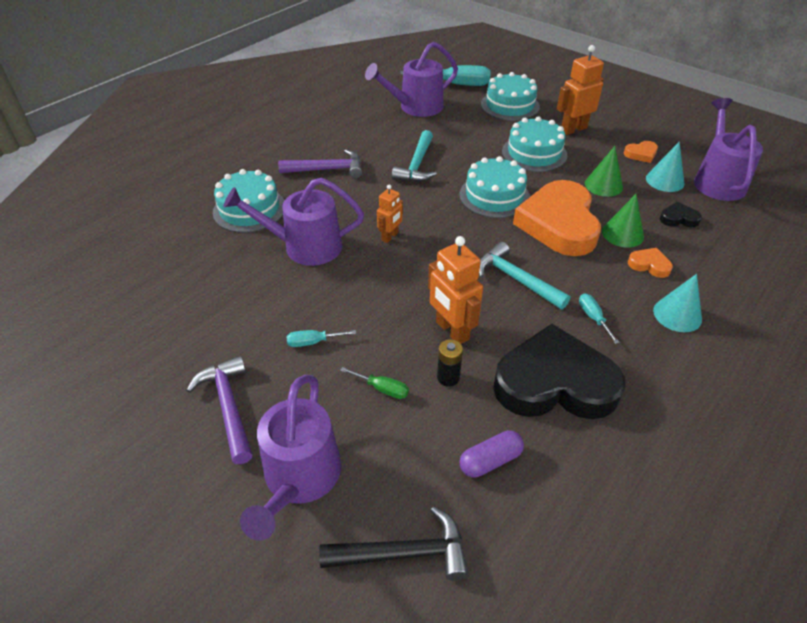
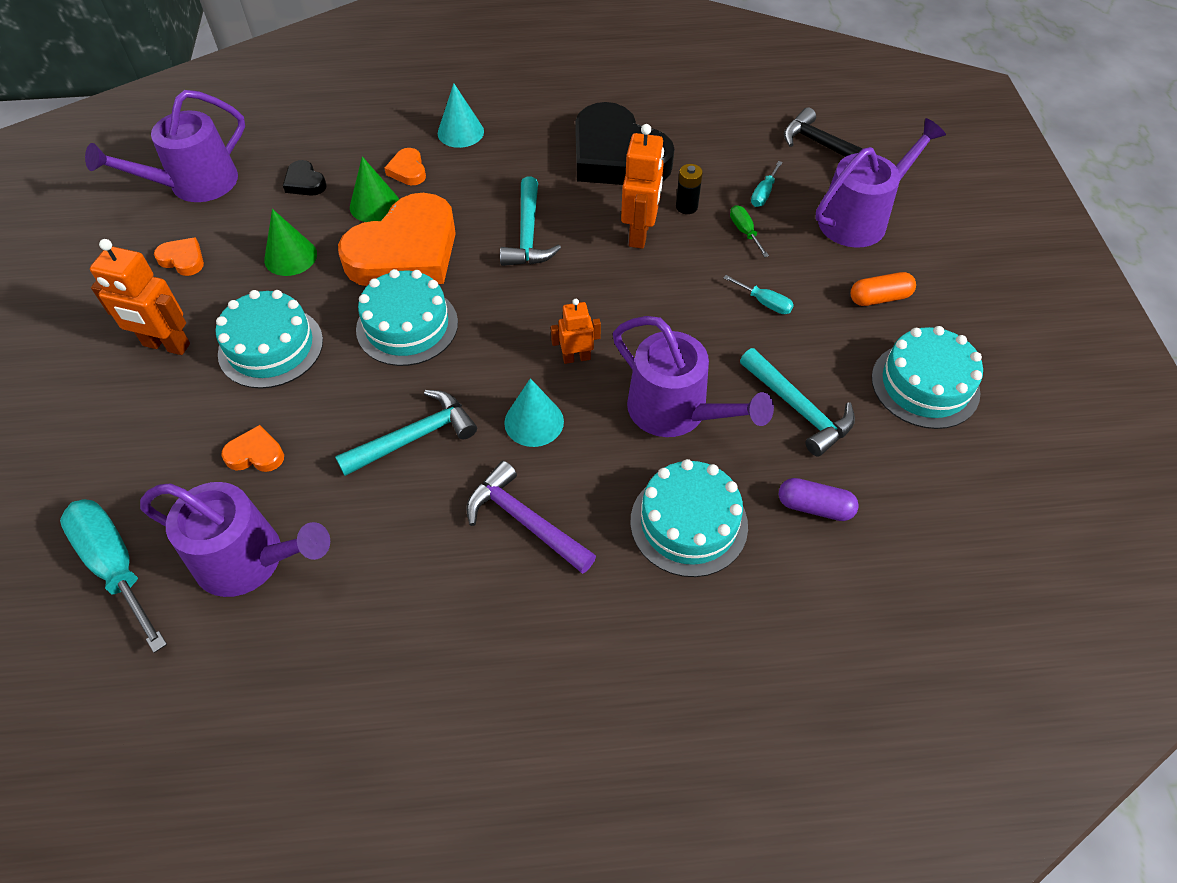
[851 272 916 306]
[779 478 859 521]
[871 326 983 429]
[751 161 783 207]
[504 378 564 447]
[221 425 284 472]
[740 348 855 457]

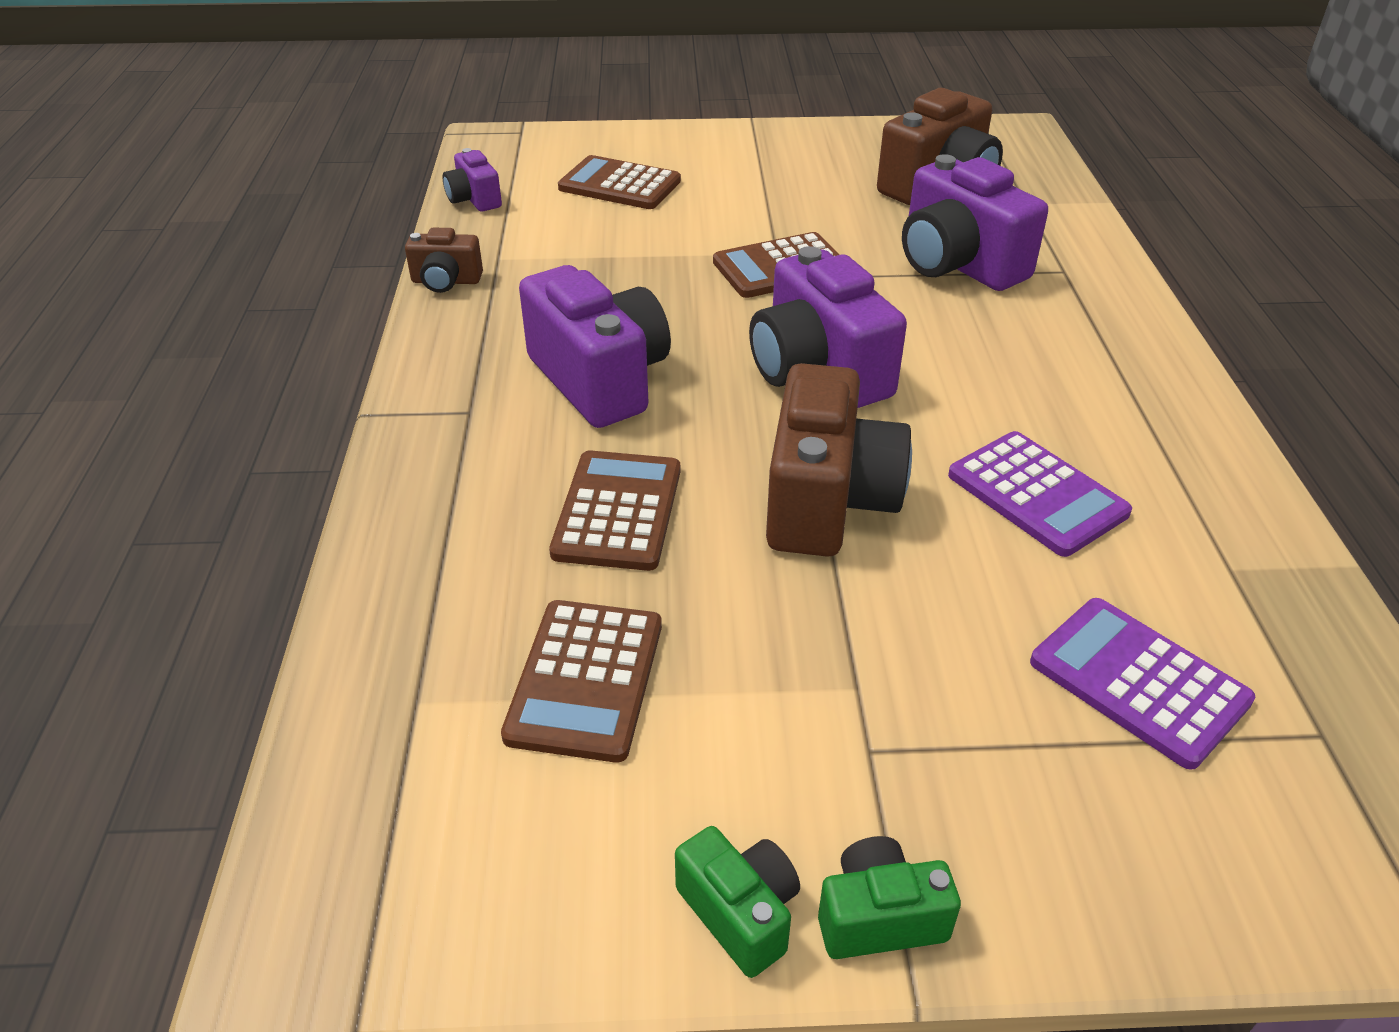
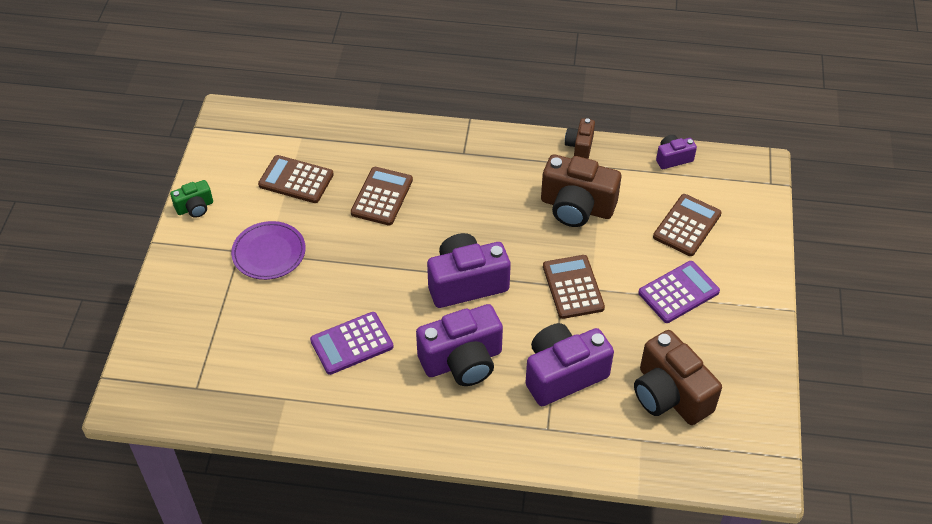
[416 304 503 386]
[351 167 413 226]
[541 154 621 227]
[818 836 961 959] (first image)
[638 261 720 323]
[231 221 306 280]

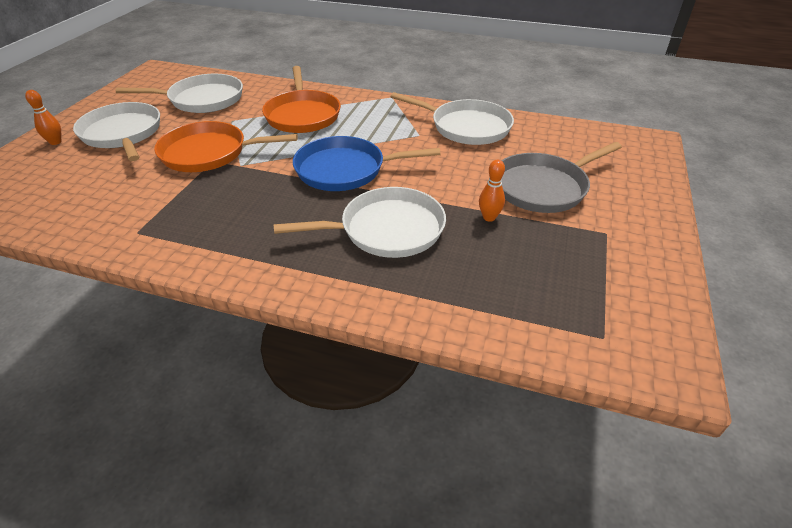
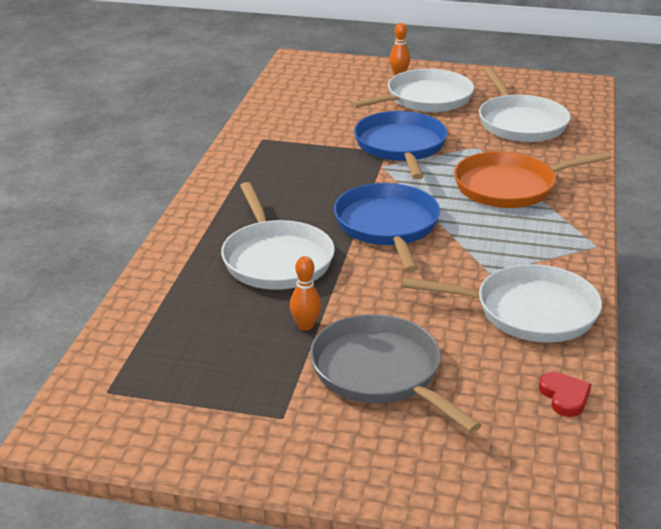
[354 111 448 179]
[402 264 602 343]
[539 372 592 417]

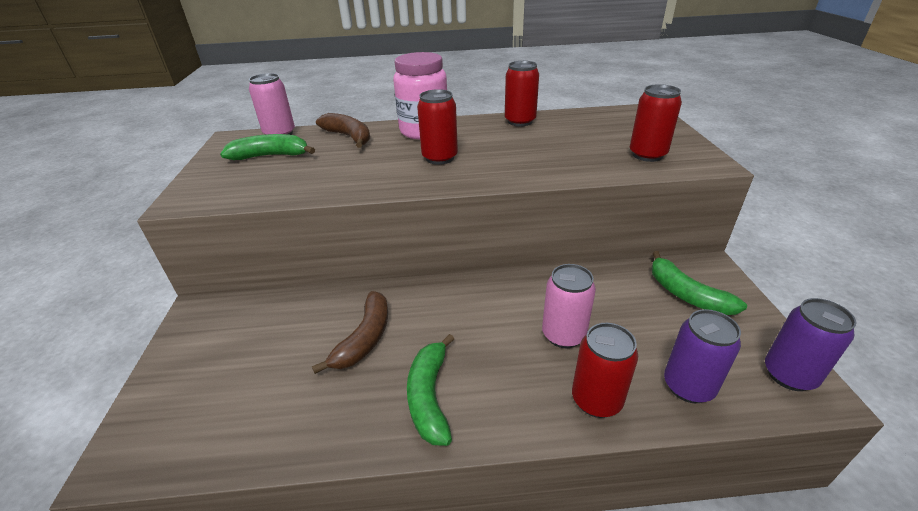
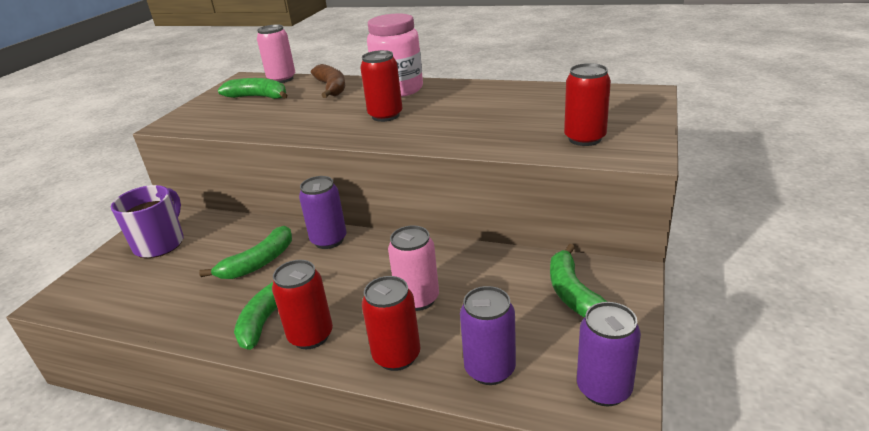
[199 226 292 279]
[272 260 333 349]
[111 185 184 258]
[299 176 347 249]

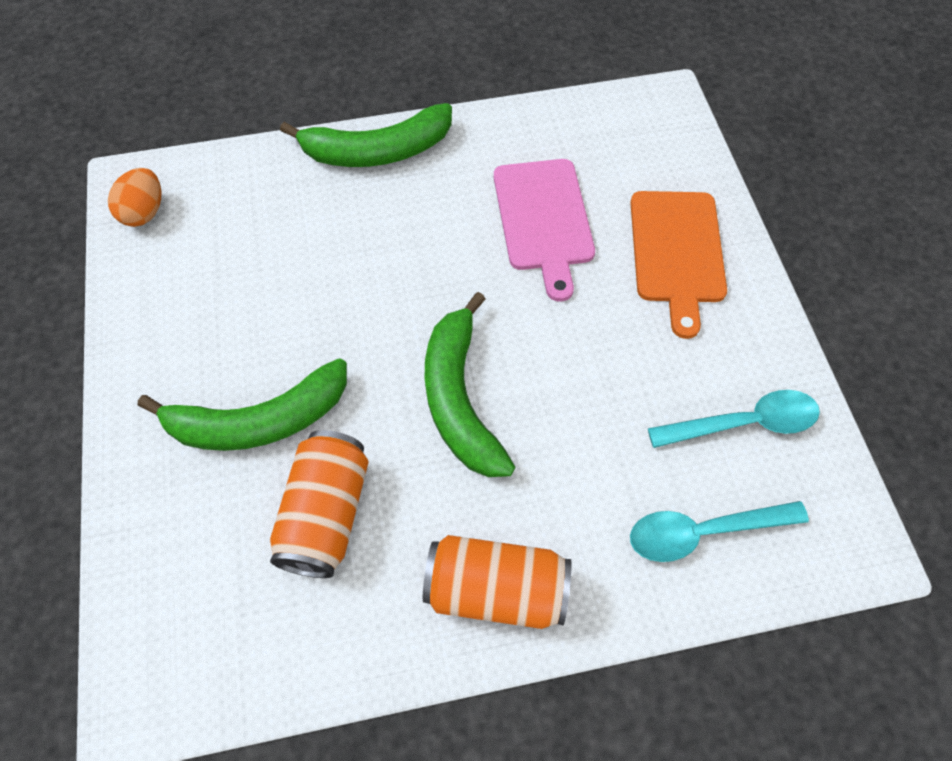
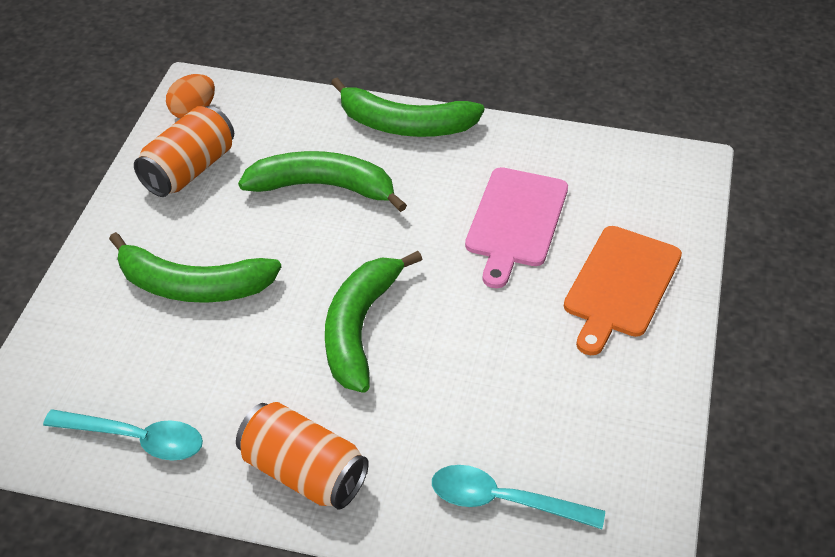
[134 106 234 197]
[43 409 203 461]
[238 151 407 212]

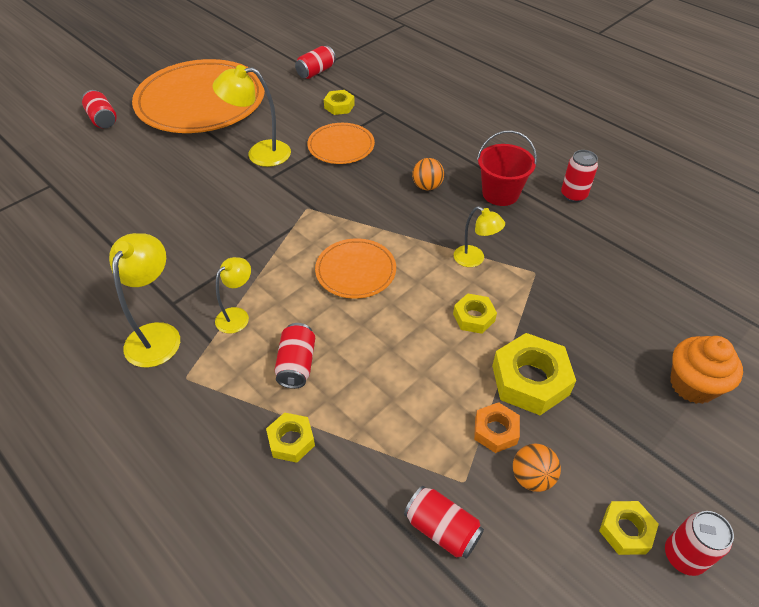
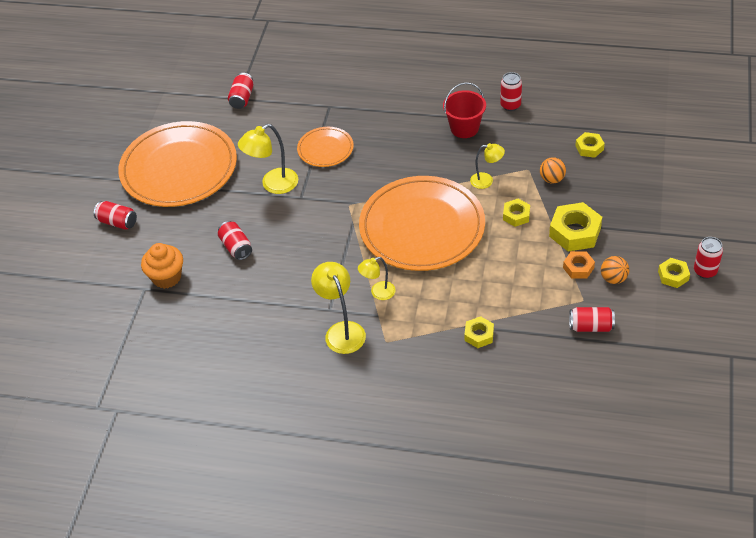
[358 257 396 300]
[218 221 252 260]
[359 176 485 271]
[575 132 605 158]
[540 157 566 183]
[141 243 183 289]

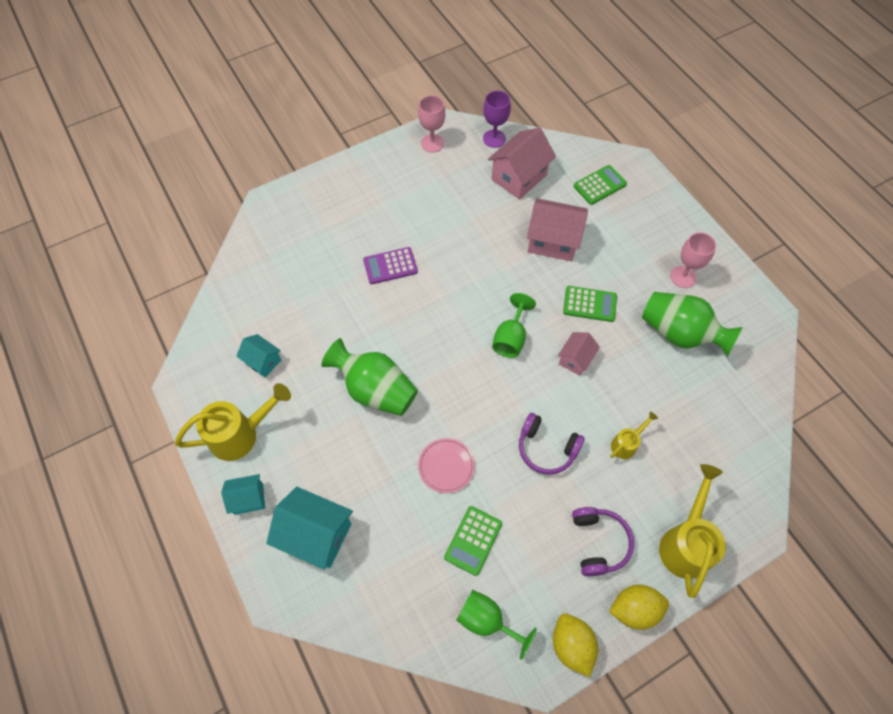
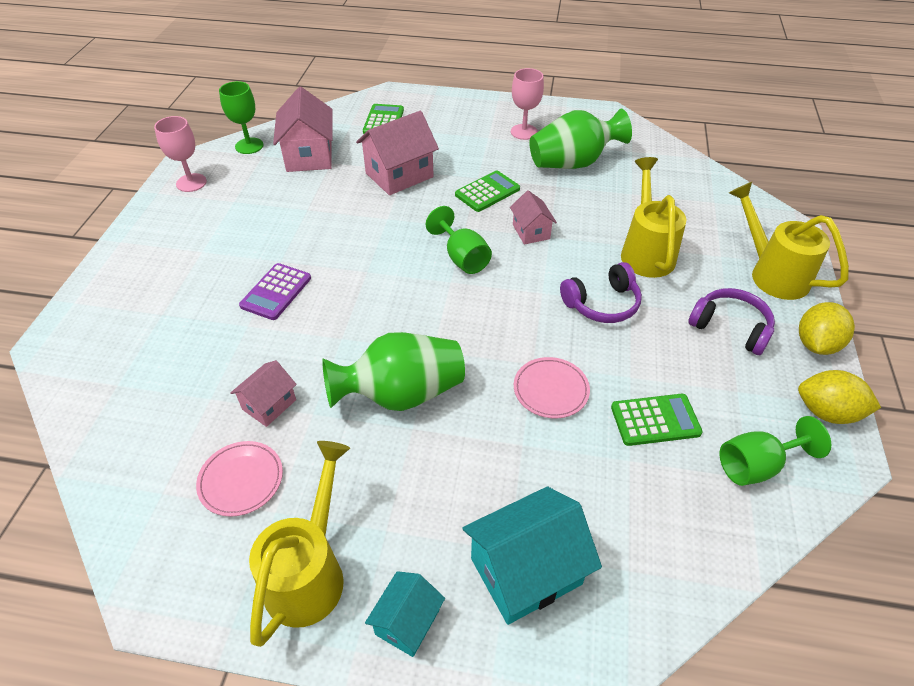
[196 441 283 517]
[611 394 703 446]
[219 81 263 154]
[621 157 686 278]
[230 360 297 427]

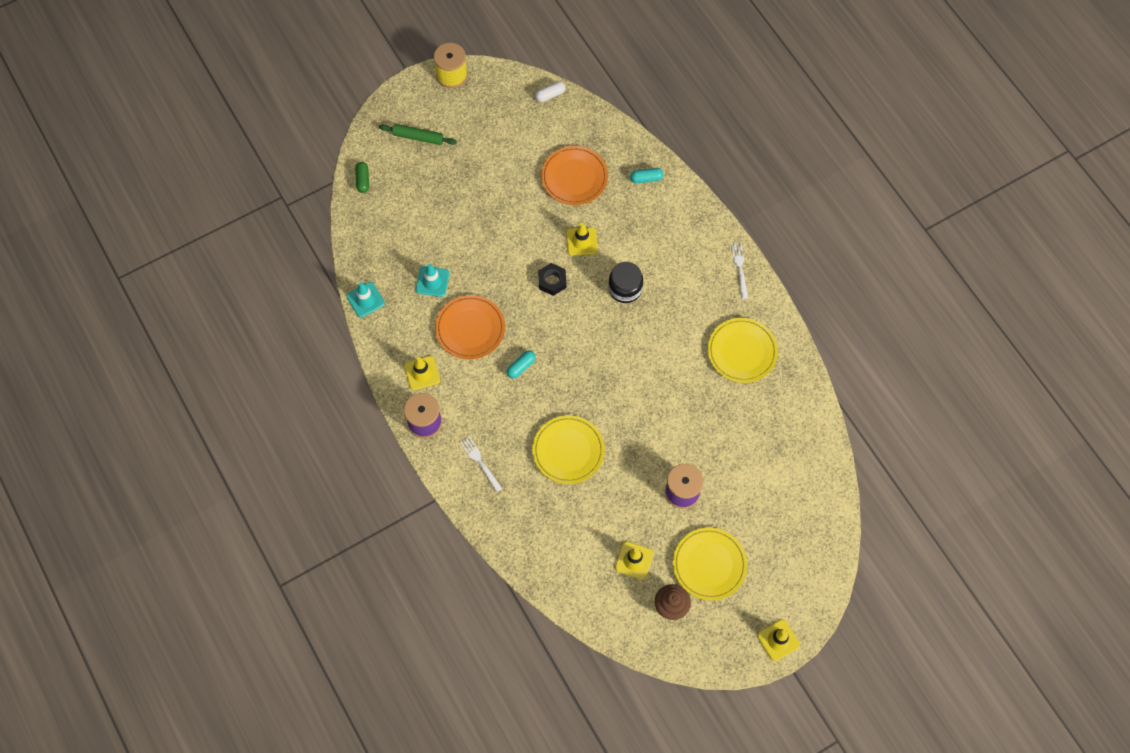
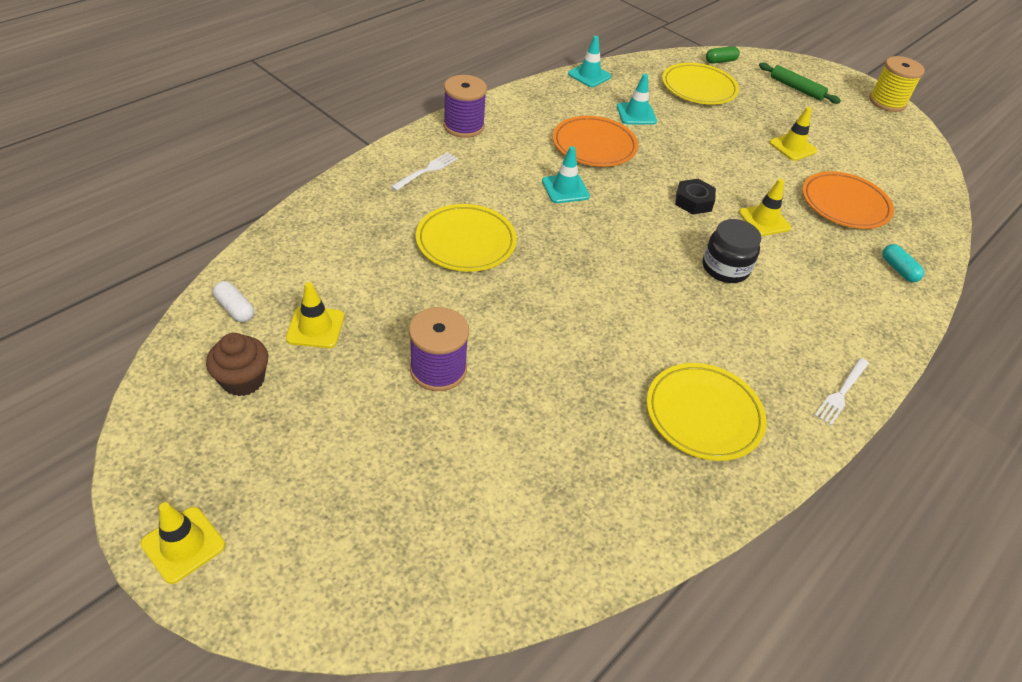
[759 63 841 104]
[769 107 817 161]
[542 146 590 203]
[213 281 254 322]
[662 63 739 105]
[814 358 869 425]

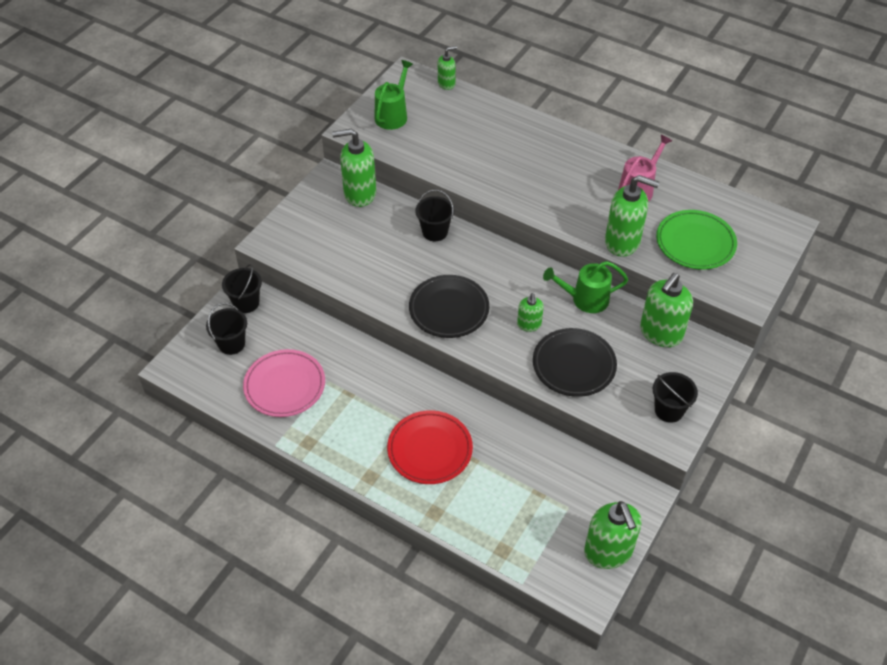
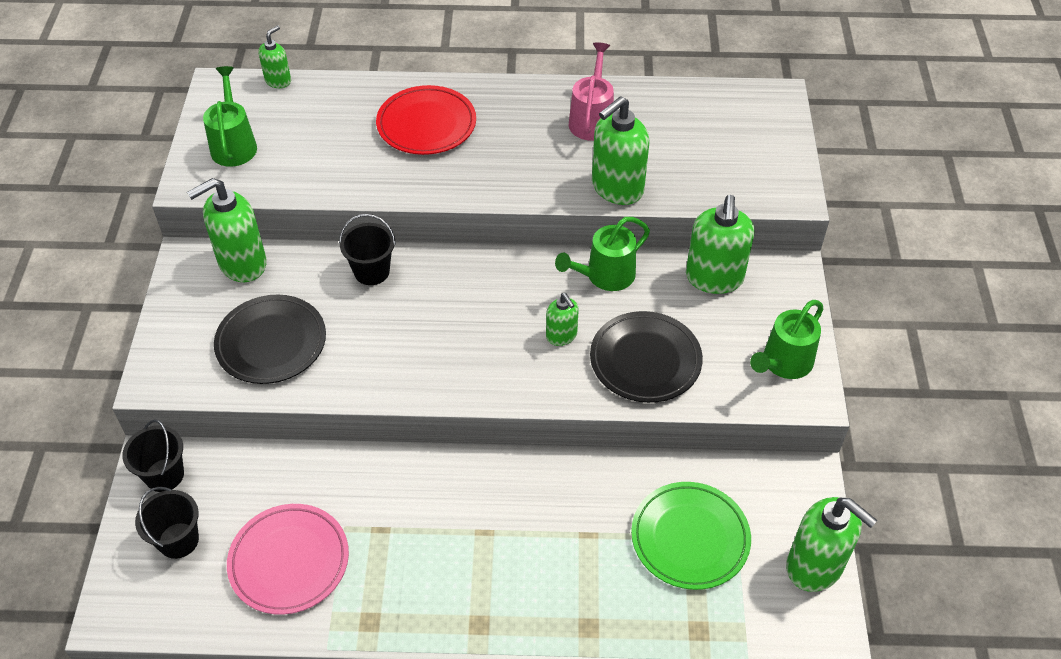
[376 85 476 155]
[214 295 326 384]
[592 96 650 205]
[750 300 823 379]
[631 482 751 590]

